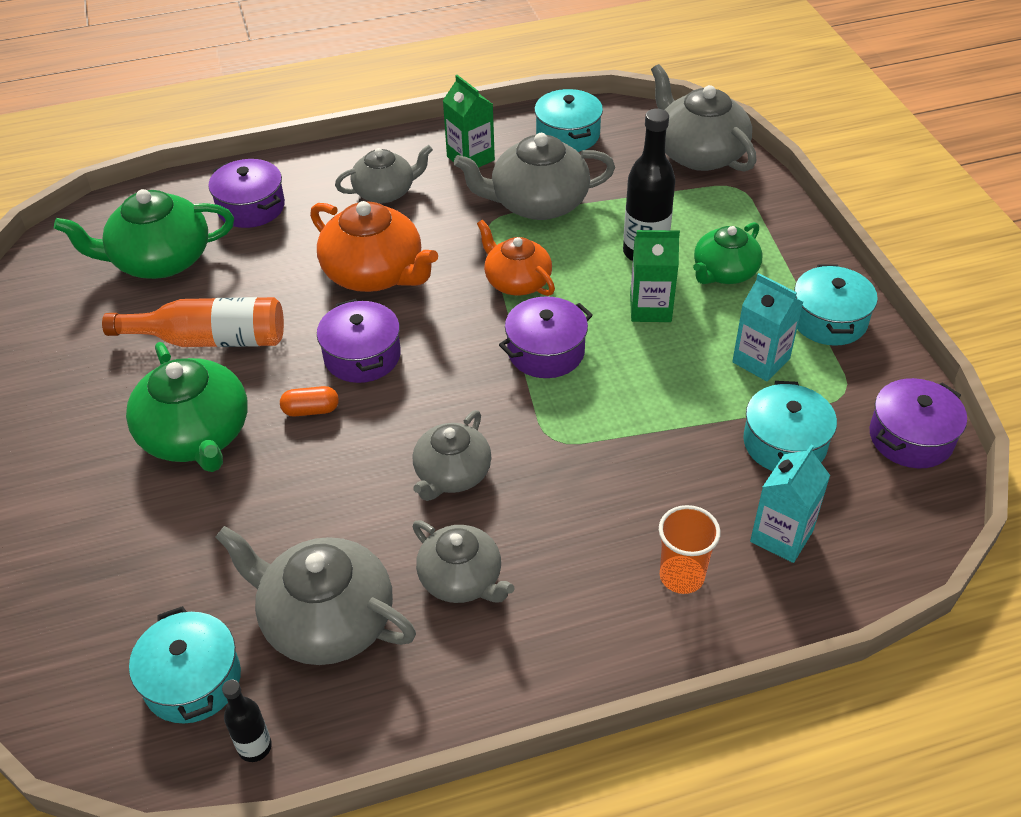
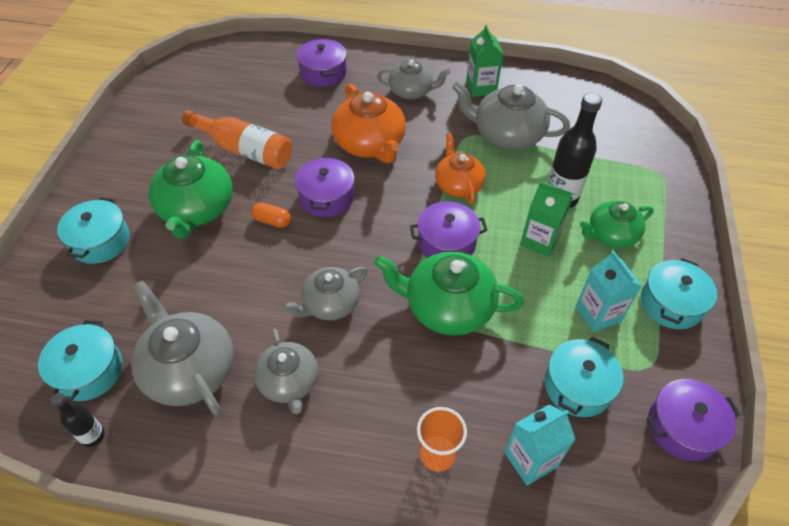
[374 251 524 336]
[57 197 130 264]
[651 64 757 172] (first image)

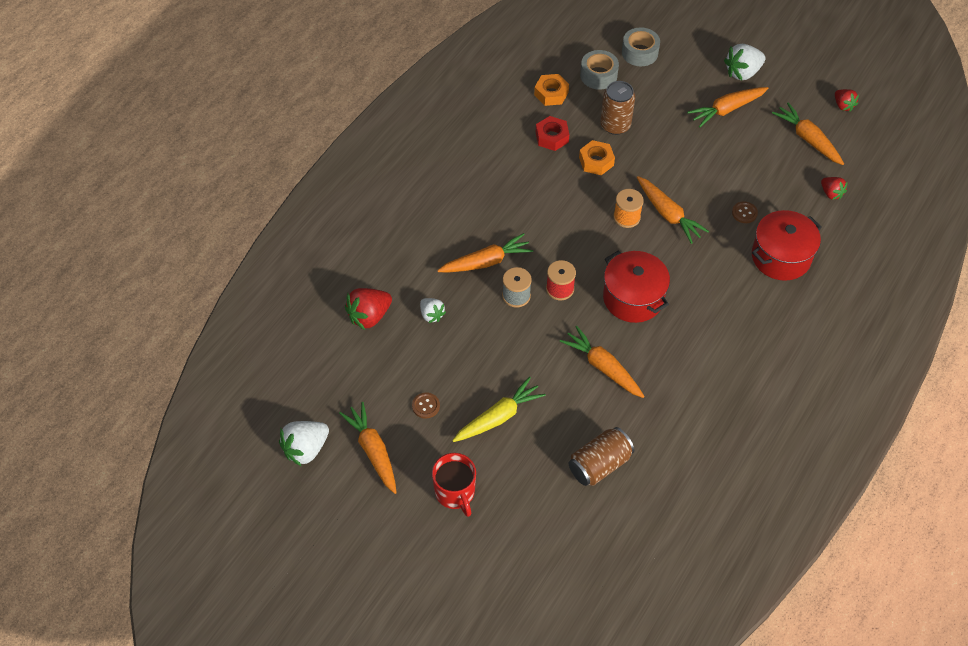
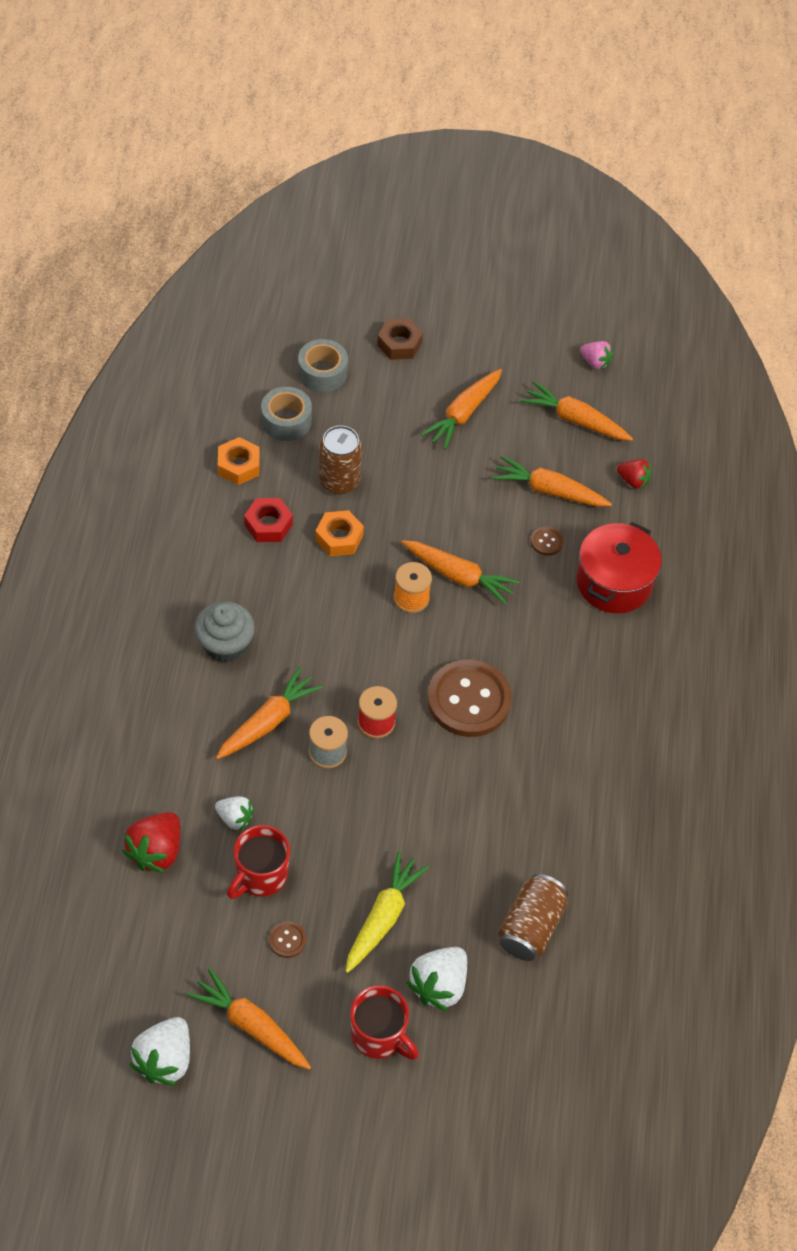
[492 456 612 507]
[428 660 512 737]
[406 947 467 1011]
[580 341 613 370]
[194 601 255 663]
[227 825 290 899]
[377 318 423 360]

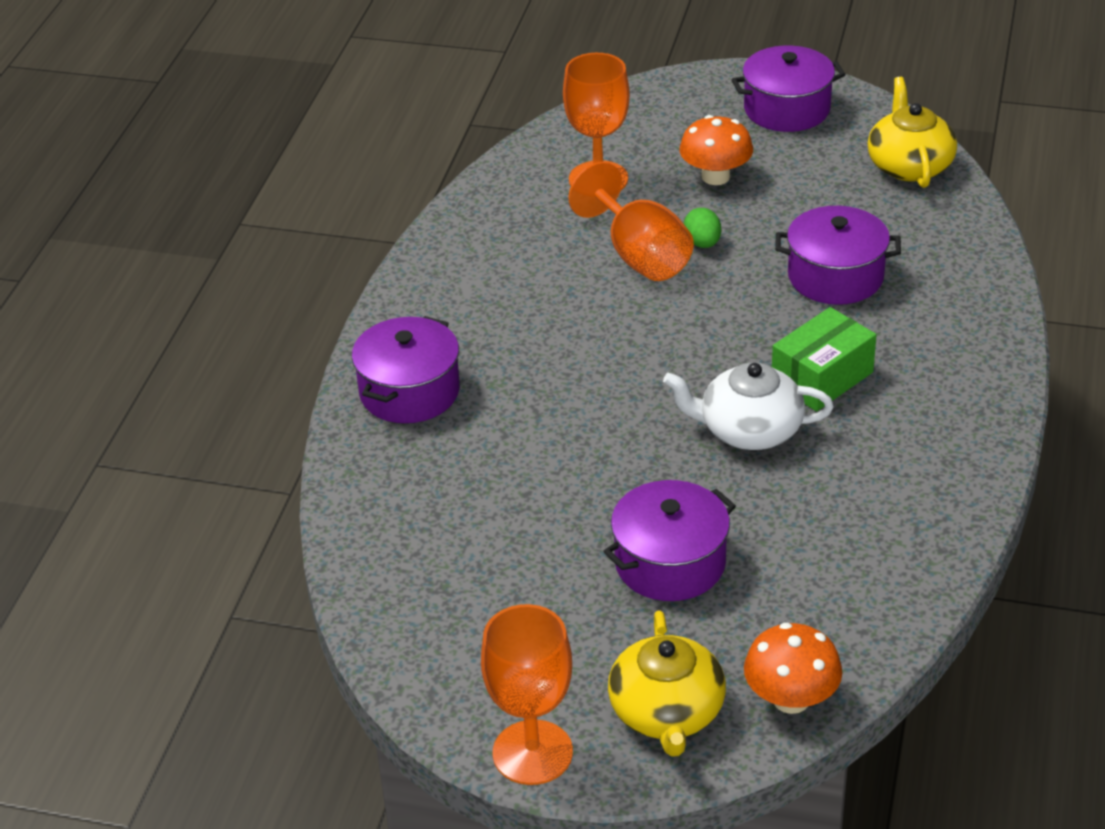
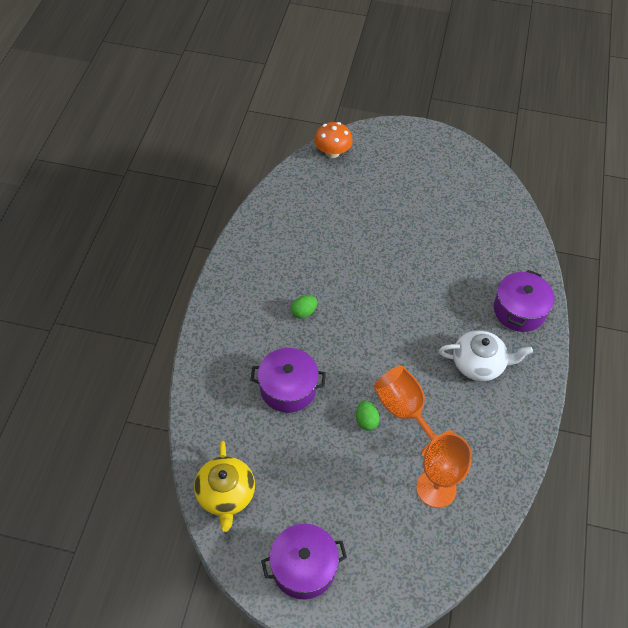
[481 604 573 785] (first image)
[603 480 736 601] (first image)
[608 611 726 757] (first image)
[439 330 533 381]
[680 115 753 185] (first image)
[291 295 317 319]

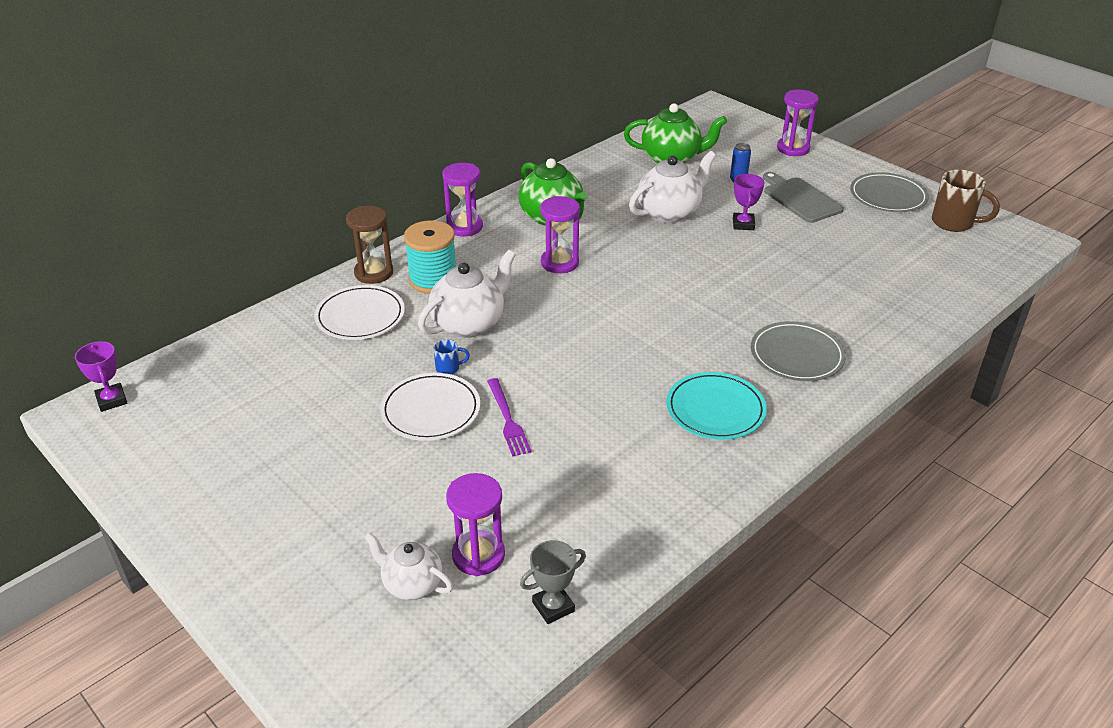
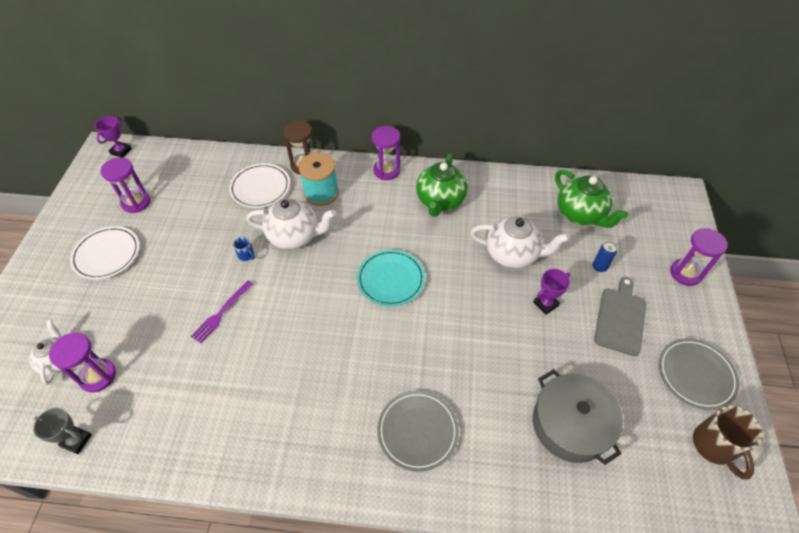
[70 226 139 280]
[101 157 150 213]
[357 249 425 307]
[533 369 623 465]

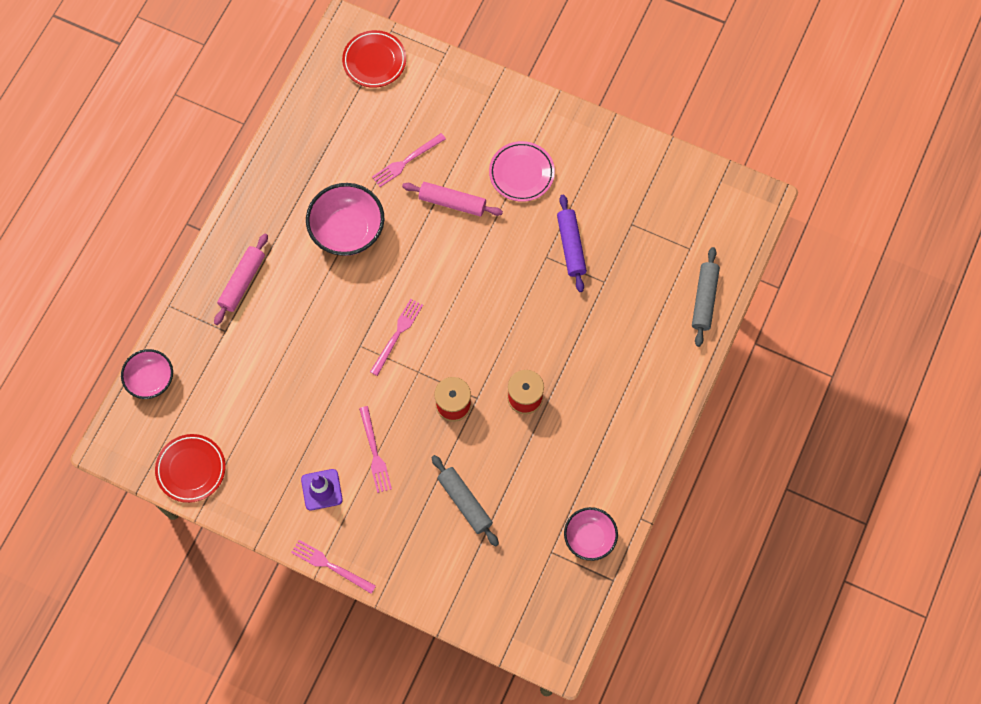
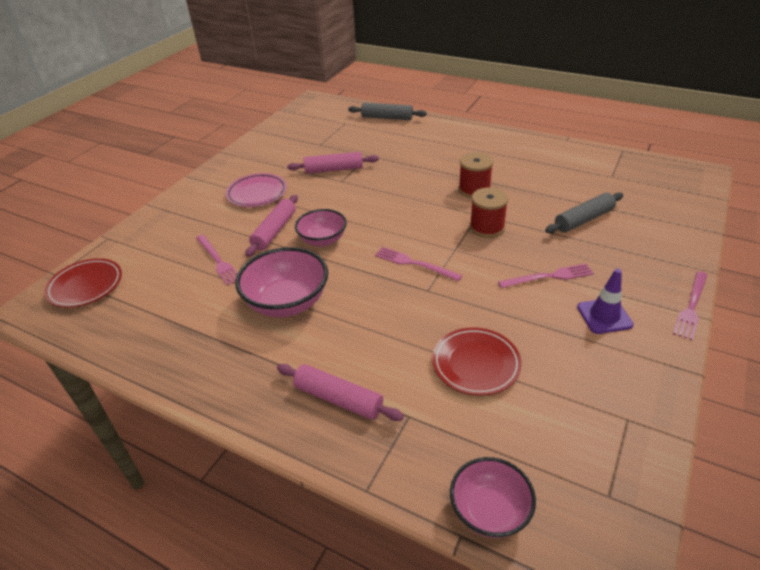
[432 327 522 396]
[287 152 379 174]
[295 209 347 247]

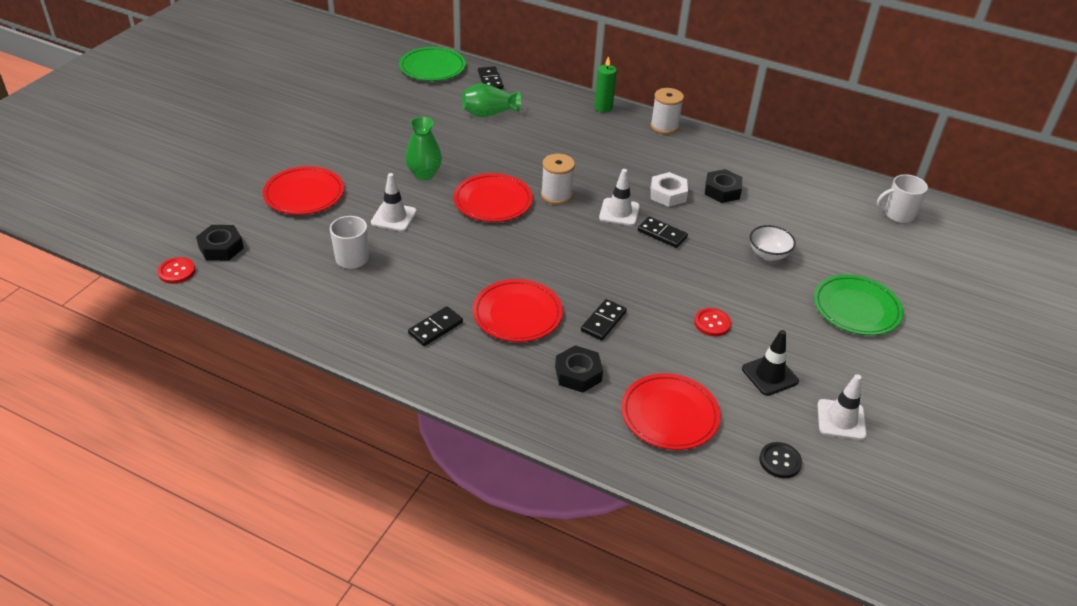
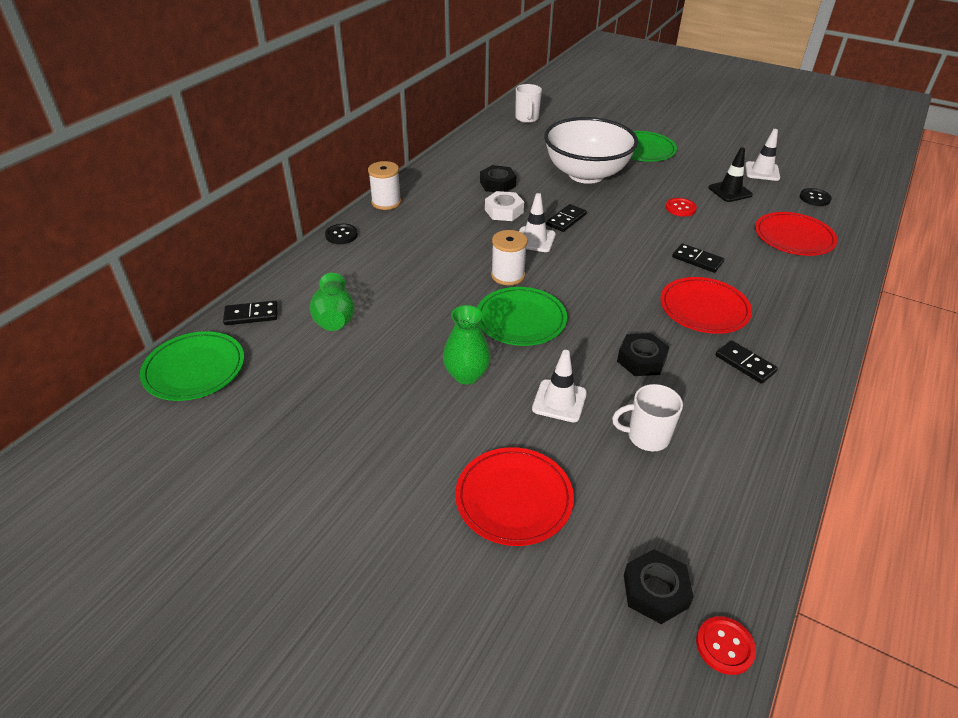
[477 287 567 346]
[617 333 669 376]
[325 224 358 244]
[544 117 638 184]

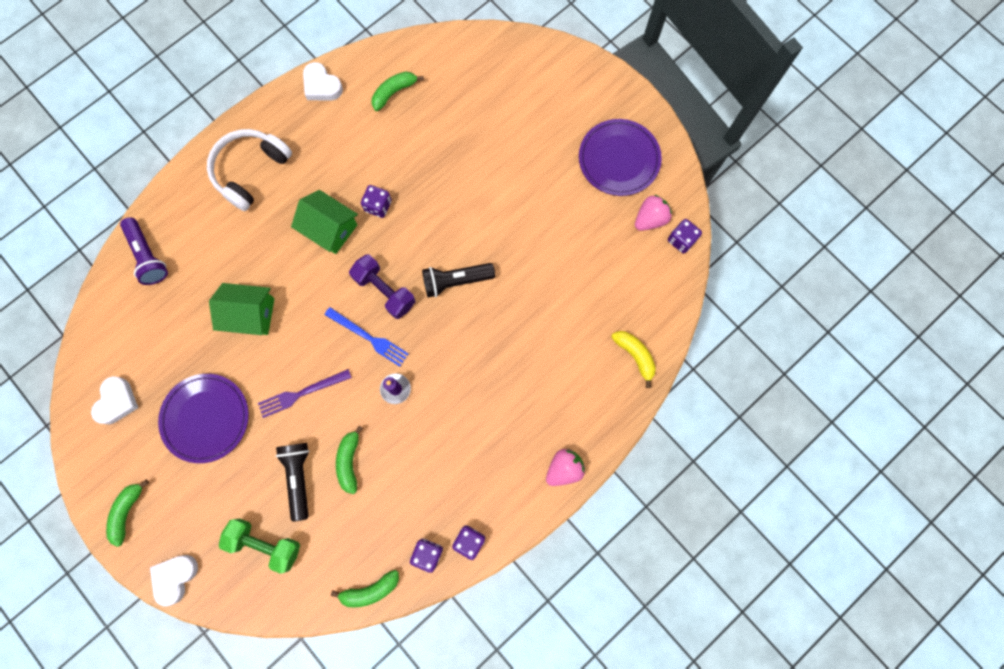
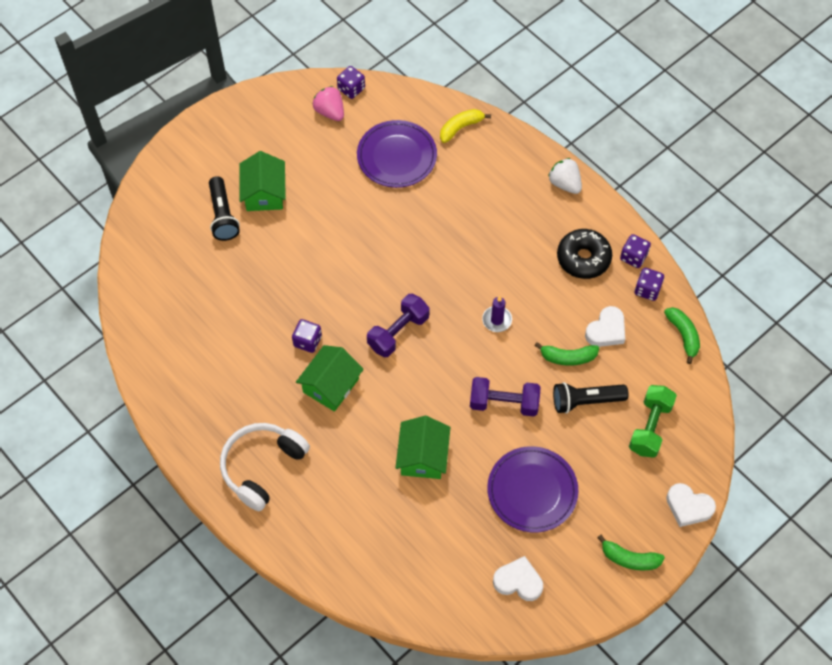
[120 217 168 285] (first image)
[220 423 310 512]
[470 377 541 416]
[585 306 625 347]
[324 307 408 367] (first image)
[372 71 424 111] (first image)
[209 176 240 241]
[548 158 582 194]
[357 120 437 188]
[240 151 286 211]
[557 229 612 279]

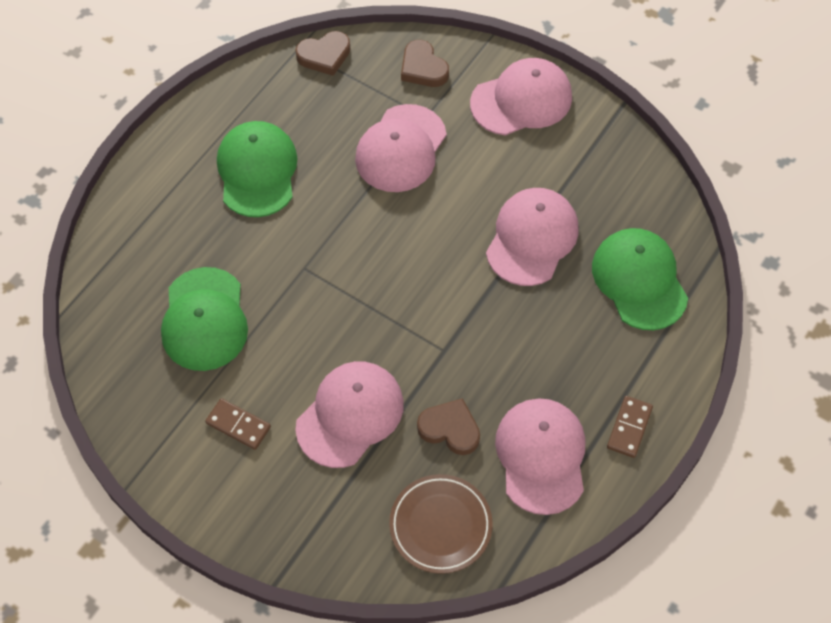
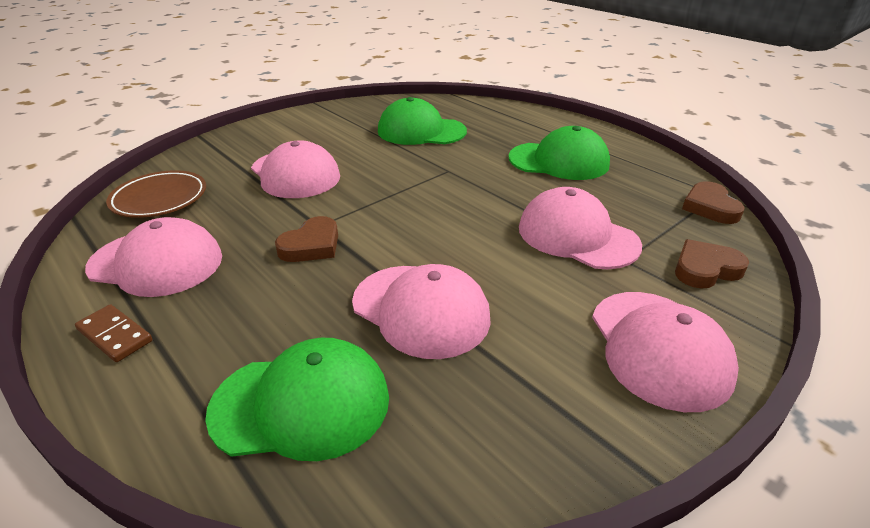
[205 398 271 450] (first image)
[275 216 338 262]

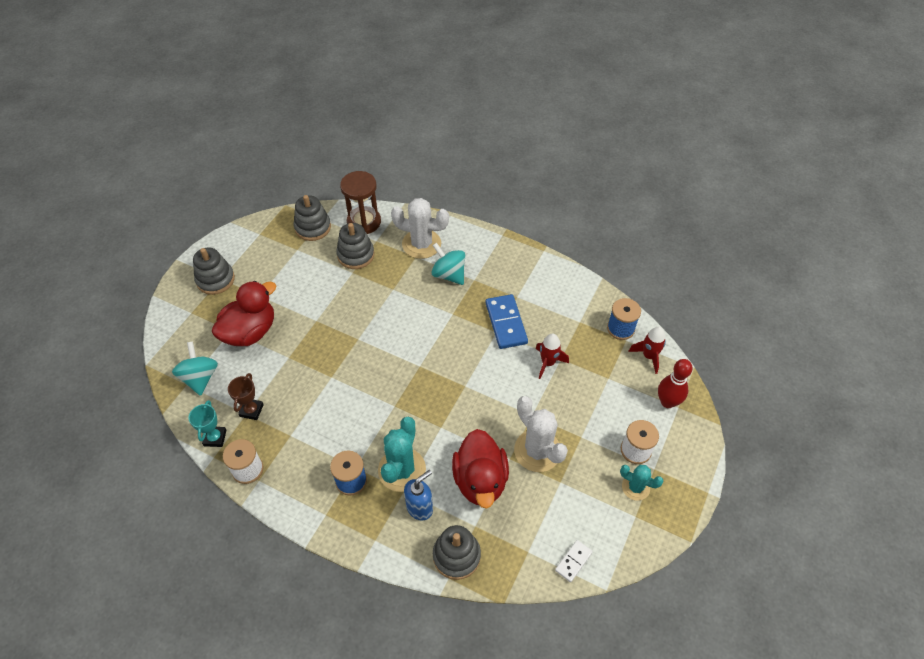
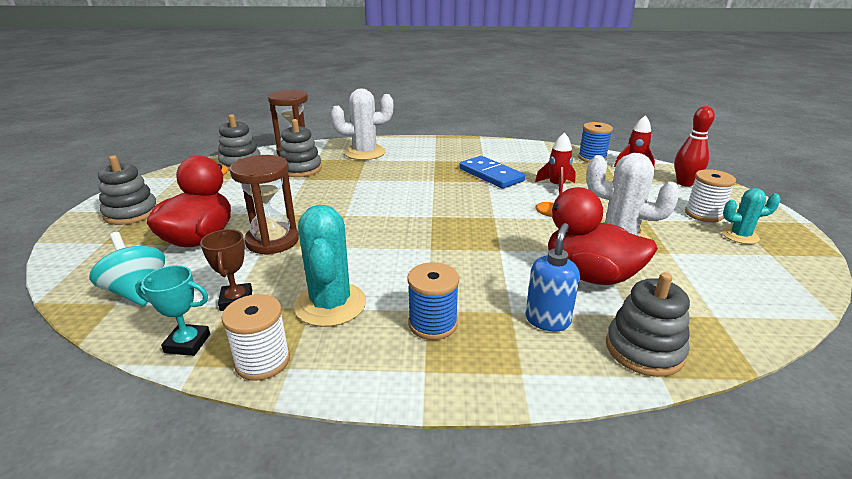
[135 265 210 356]
[294 204 366 327]
[431 243 465 285] (first image)
[536 187 658 285]
[555 540 593 582] (first image)
[230 155 299 255]

